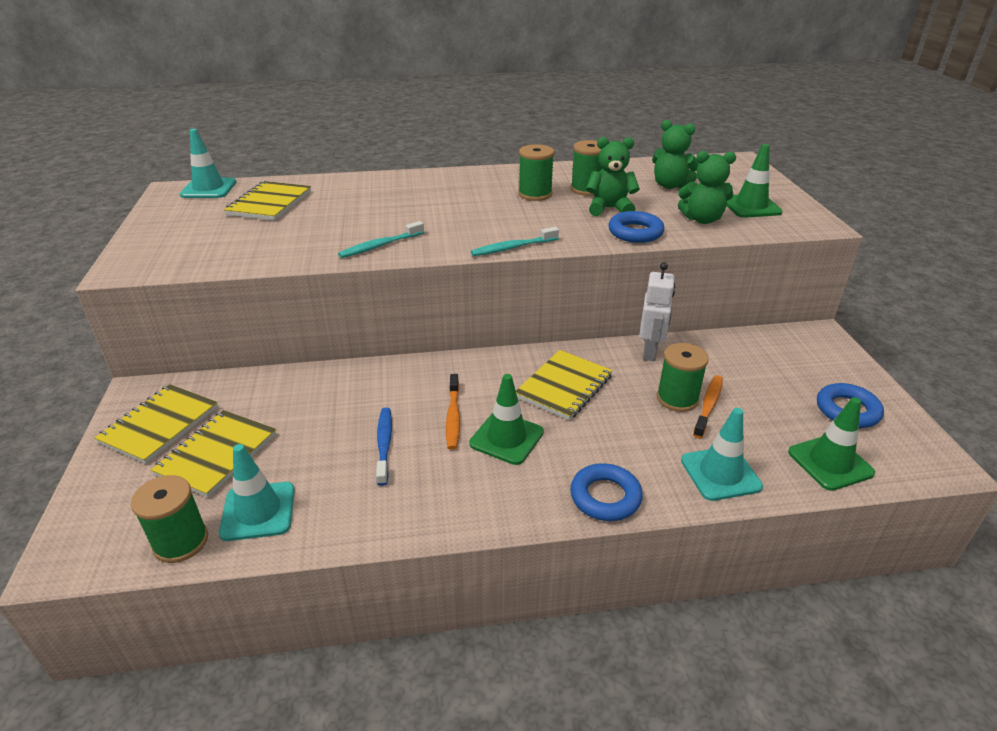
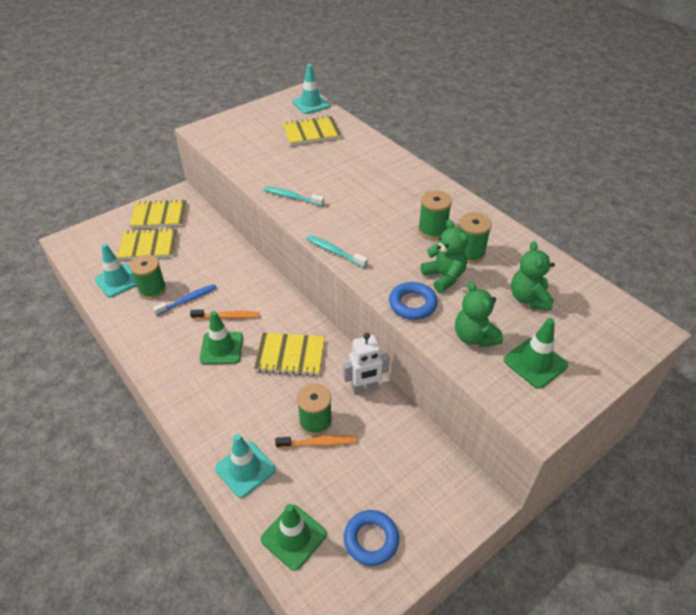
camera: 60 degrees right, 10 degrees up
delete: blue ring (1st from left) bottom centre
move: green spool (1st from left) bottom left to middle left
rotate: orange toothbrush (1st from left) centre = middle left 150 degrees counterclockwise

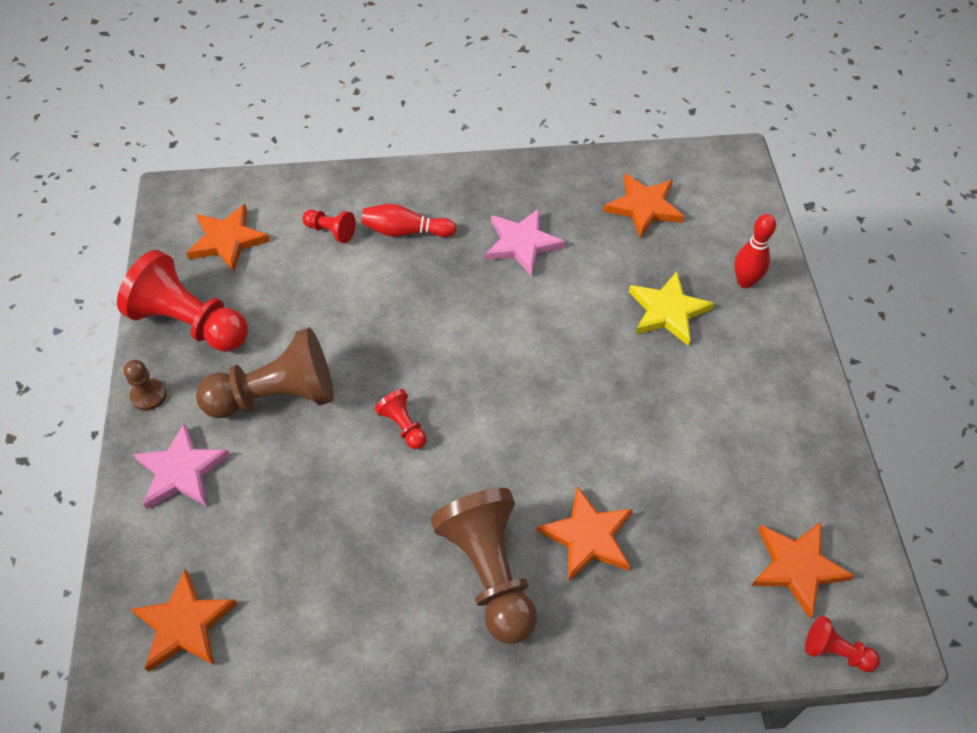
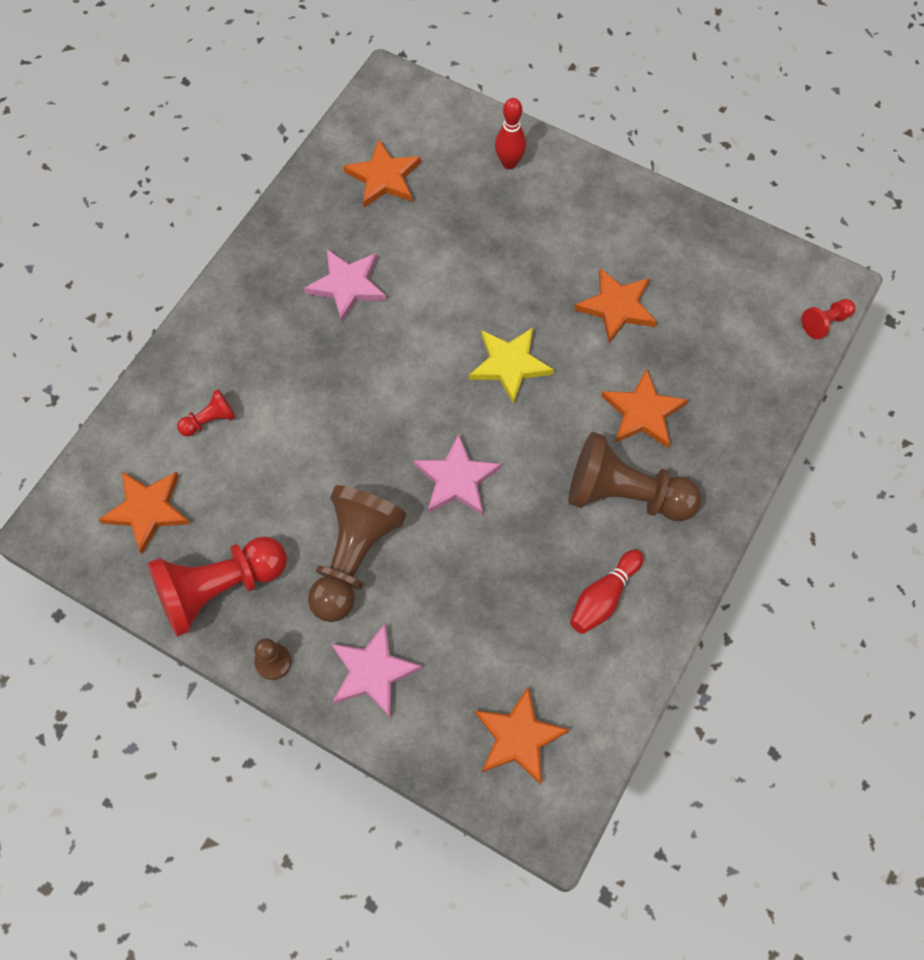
camera: 55 degrees left, 10 degrees up
move: red bowling pin (1st from left in the first image) top centre to red bowling pin (2nd from left) centre; yellow star middle right to centre; orange star (5th from left in the first image) bottom right to orange star (4th from left) top centre
replace: red pawn (3rd from left) centre to pink star (3rd from left) centre

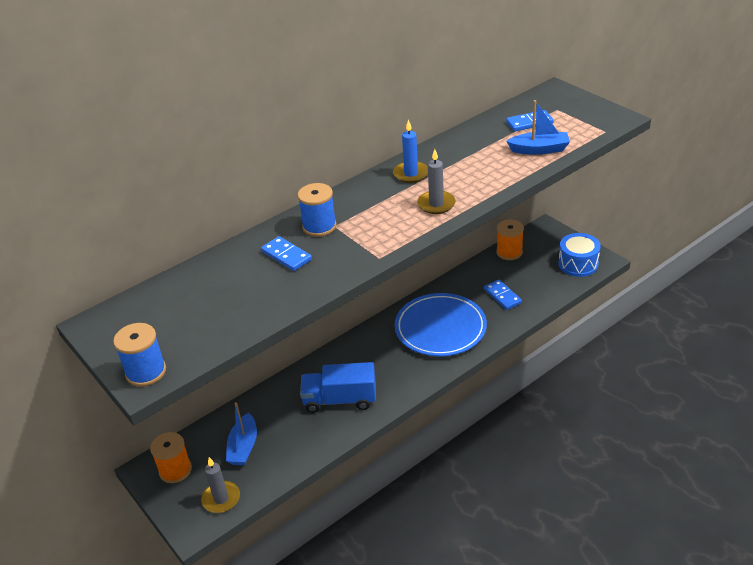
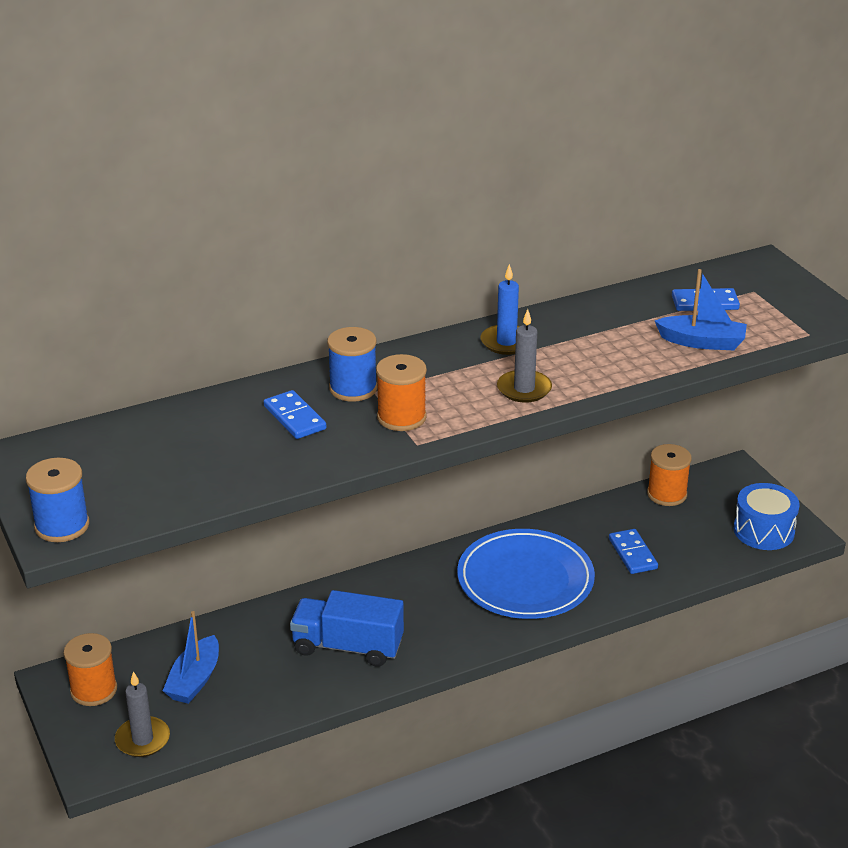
camera: 10 degrees right, 5 degrees down
insert: orange spool (2nd from left) centre

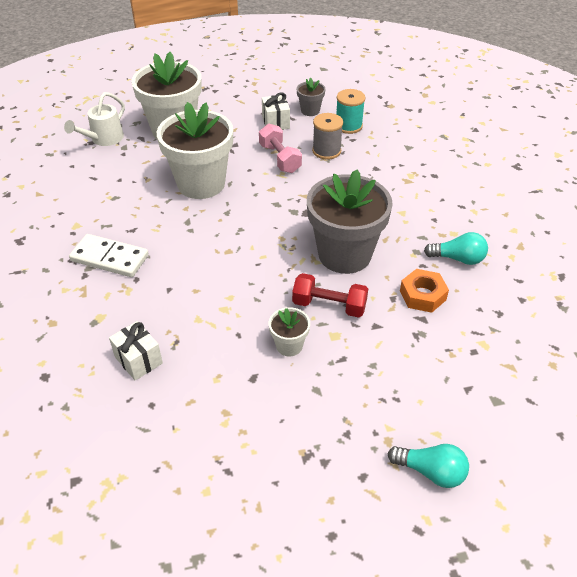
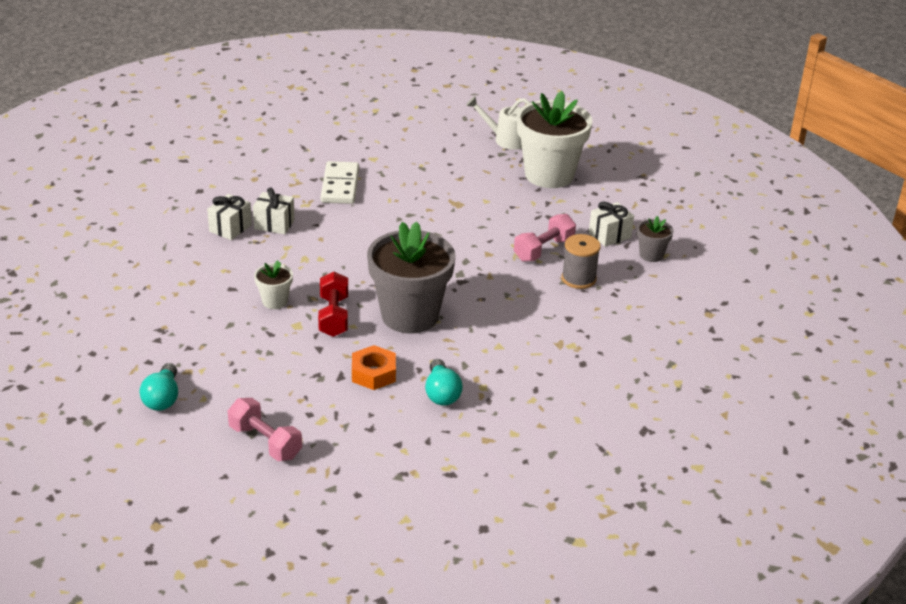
camera: 70 degrees right, 10 degrees down
delete: white flower pot (2nd from left) top centre; turquoise spool top centre
insert: pink dumbbell (1st from left) bottom left; white gift (2nd from left) middle left

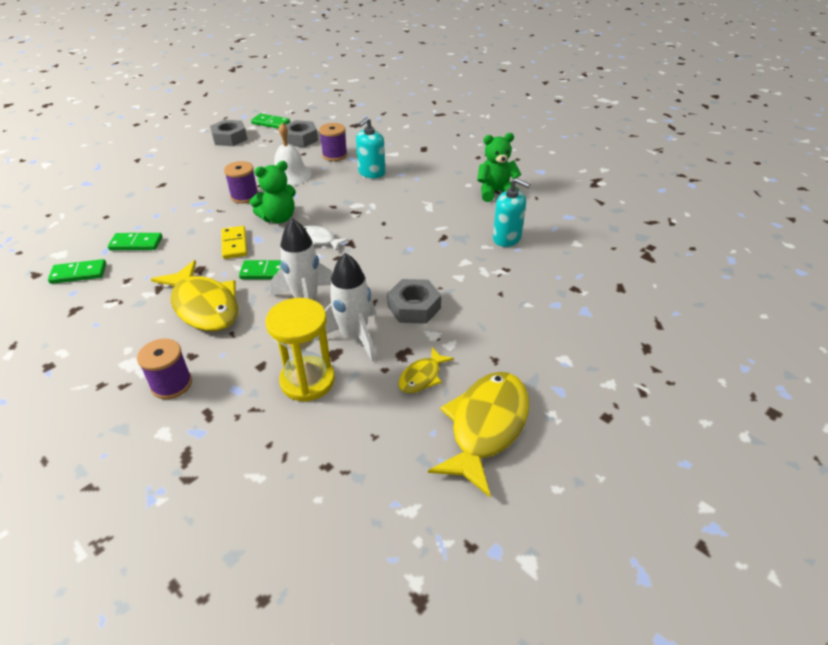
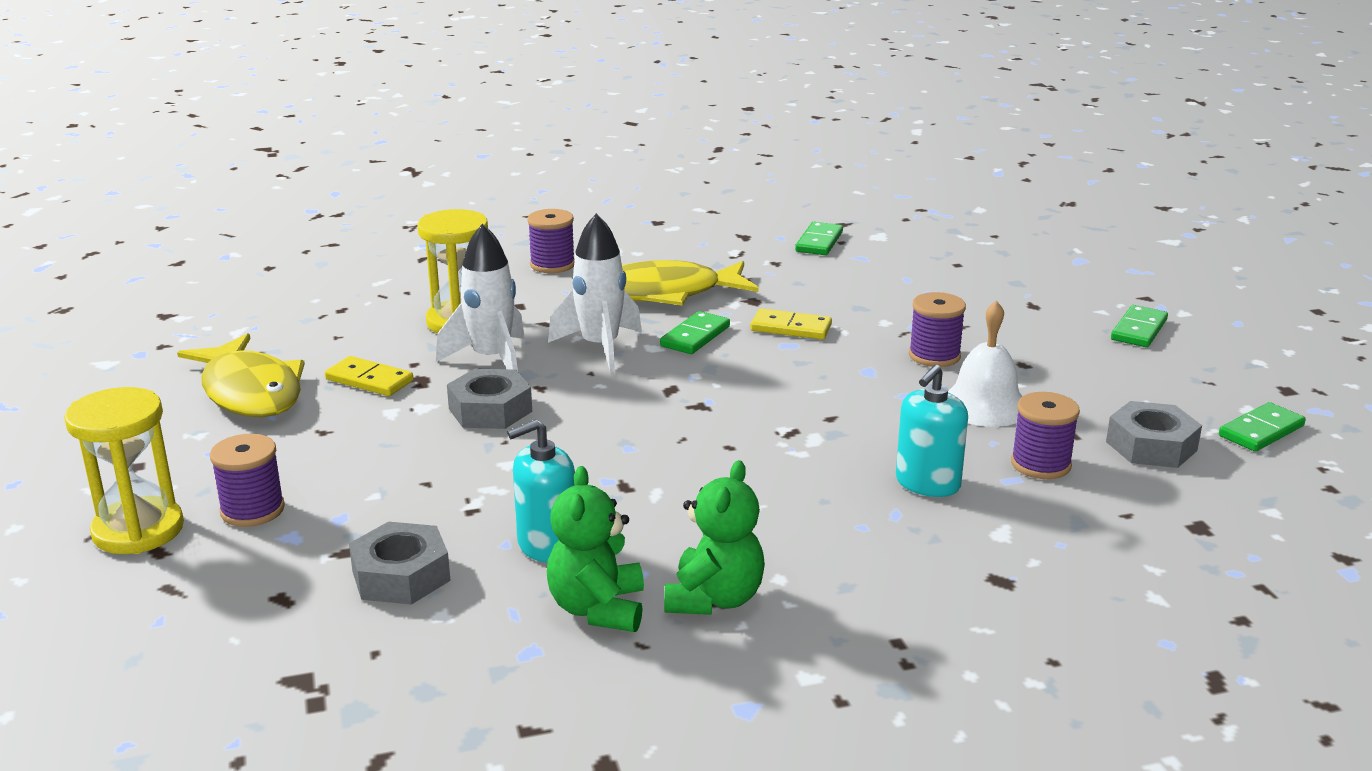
camera: 120 degrees right, 15 degrees down
delete: white fish centre
insert: yellow hourglass (1st from left) middle left; purple spool (1st from left) middle left
move: green domino (2nd from left in the first image) middle left to green domino (3rd from left) middle right; grey nut (1st from left) top left to bottom left; green teddy bear (1st from left) top left to bottom centre
replace: yellow fish (2nd from left) centre to yellow domino (1st from left) middle left
rotate: turquoise soap dispenser (1st from left in the first image) top centre = middle right 120 degrees counterclockwise

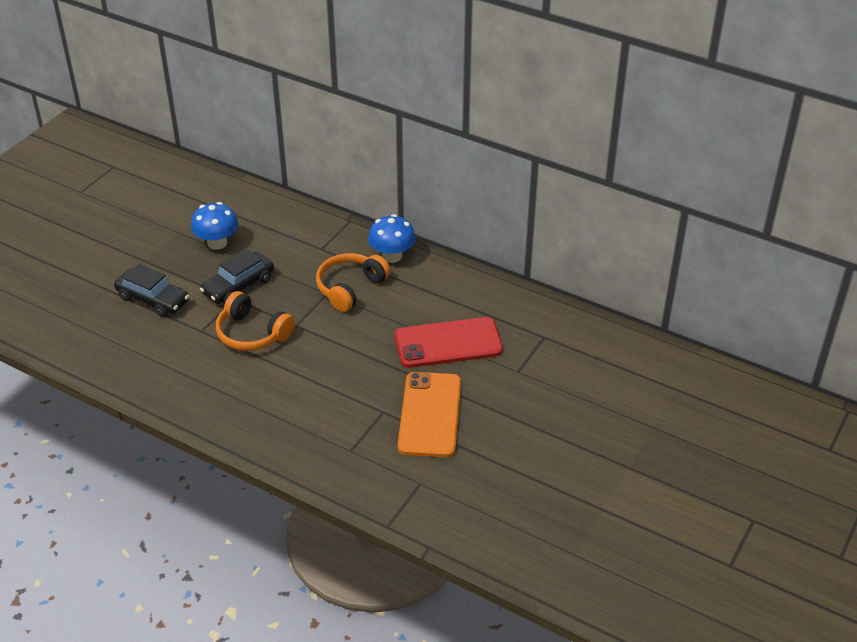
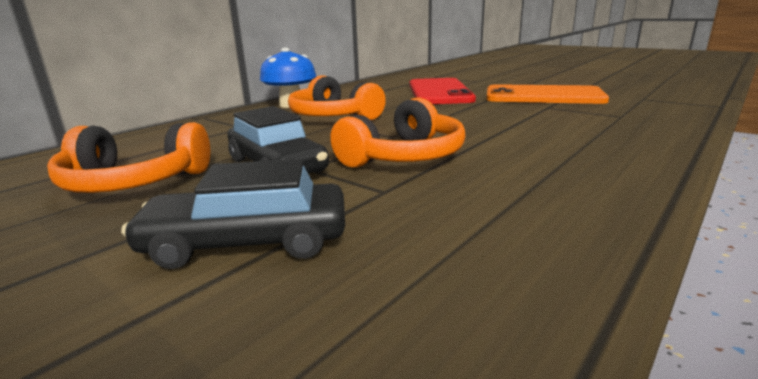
camera: 80 degrees left, 20 degrees down
replace: blue mushroom (1st from left) middle left to orange headphones (1st from left) middle left
rotate: black car (1st from left) middle left = middle left 135 degrees counterclockwise

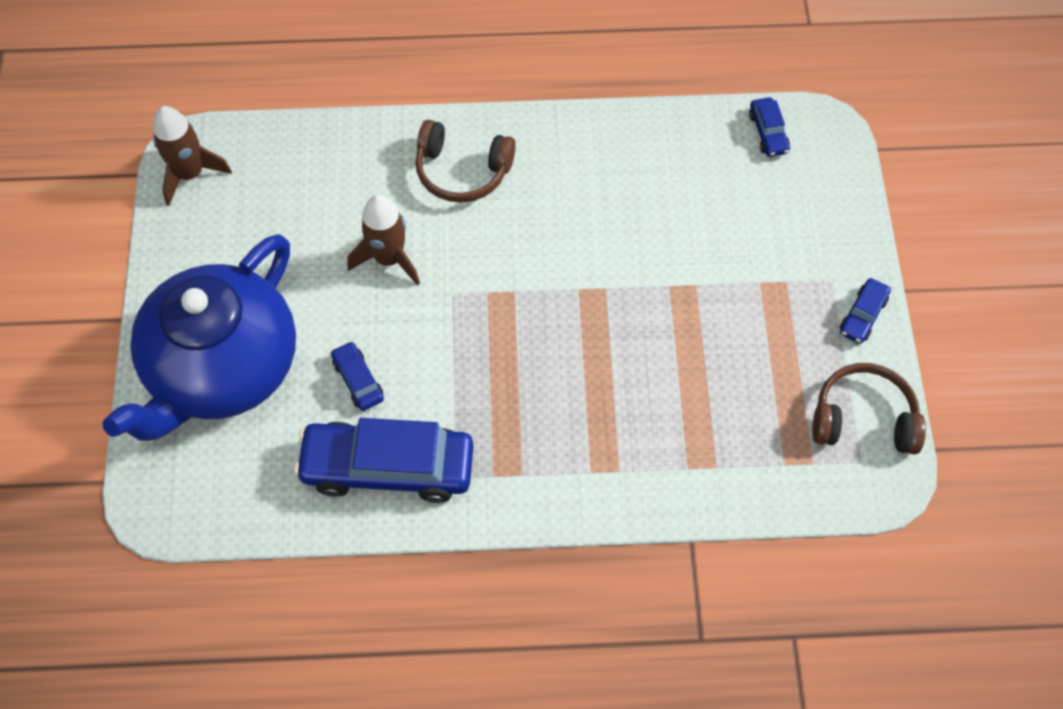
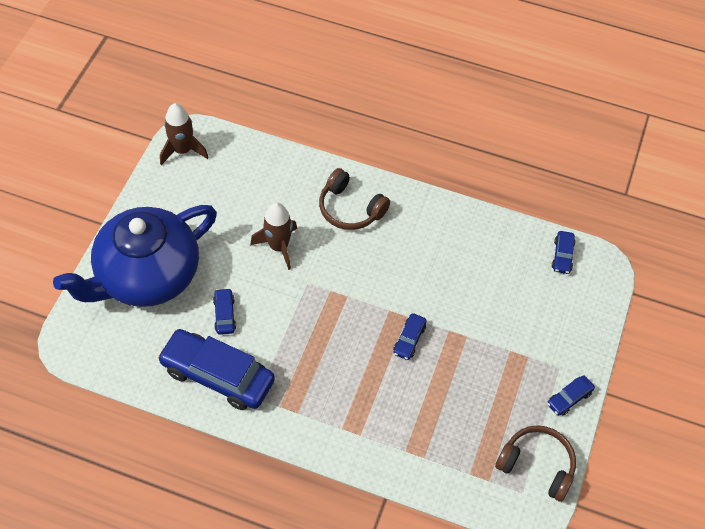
camera: 20 degrees right, 5 degrees down
insert: blue car (3rd from left) centre

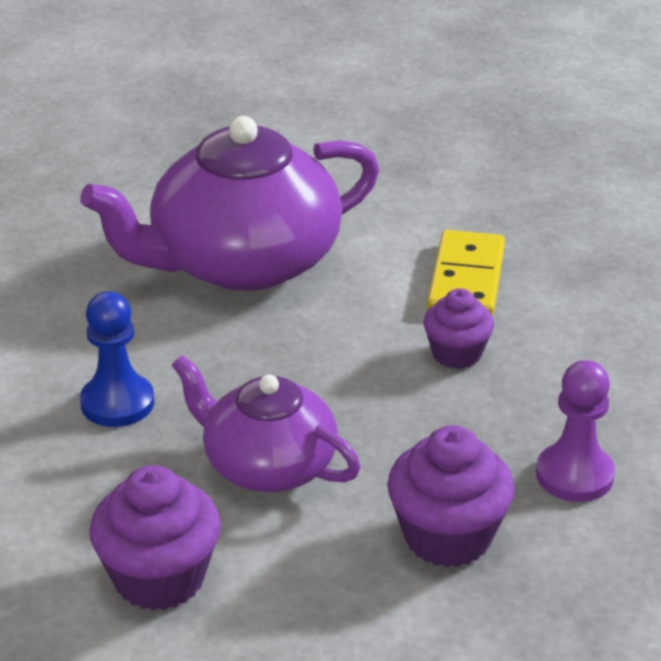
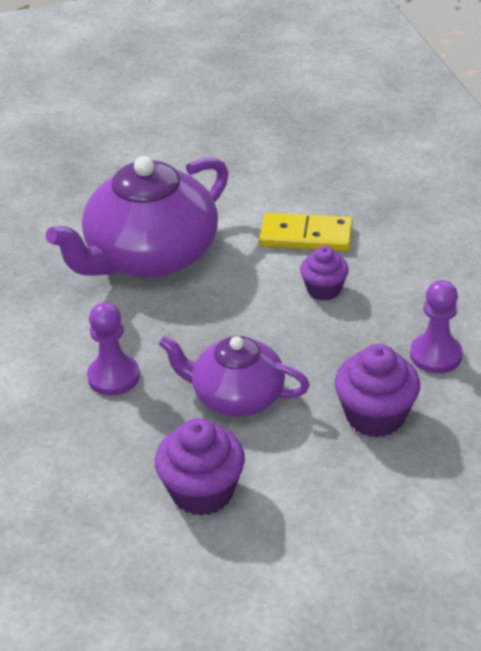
camera: 15 degrees left, 5 degrees up
recolor: blue pawn middle left to purple pawn (1st from left) middle left
rotate: yellow domino middle right = centre 75 degrees counterclockwise

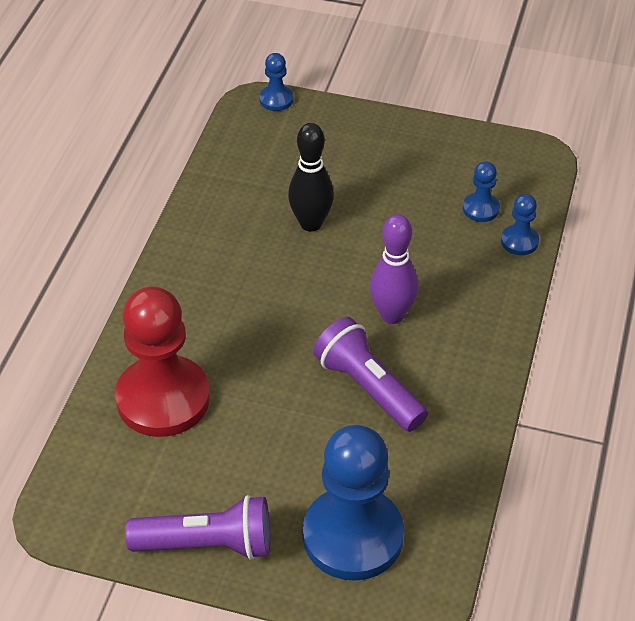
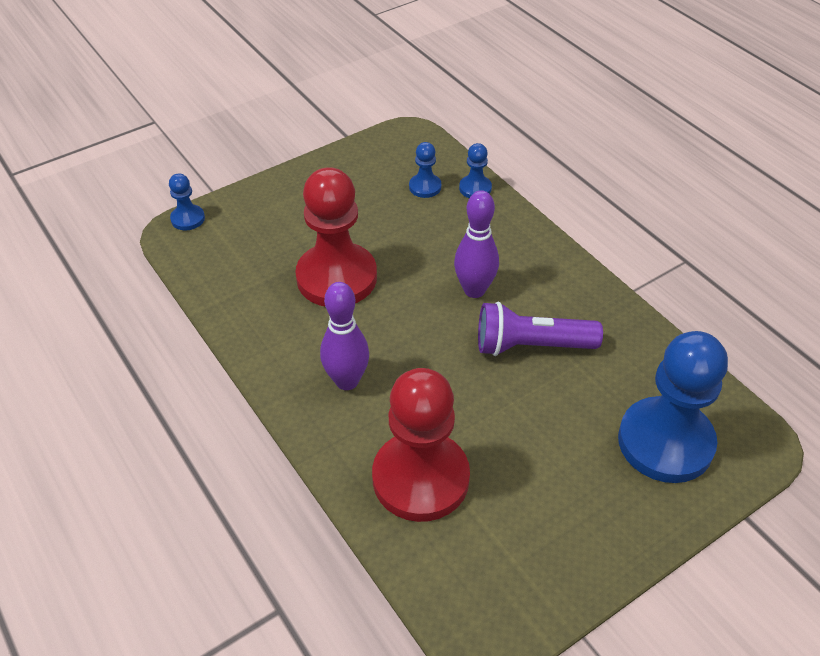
camera: 50 degrees left, 0 degrees up
delete: purple flashlight (1st from left) bottom left
insert: purple bowling pin (1st from left) centre
replace: black bowling pin top centre to red pawn (1st from left) centre

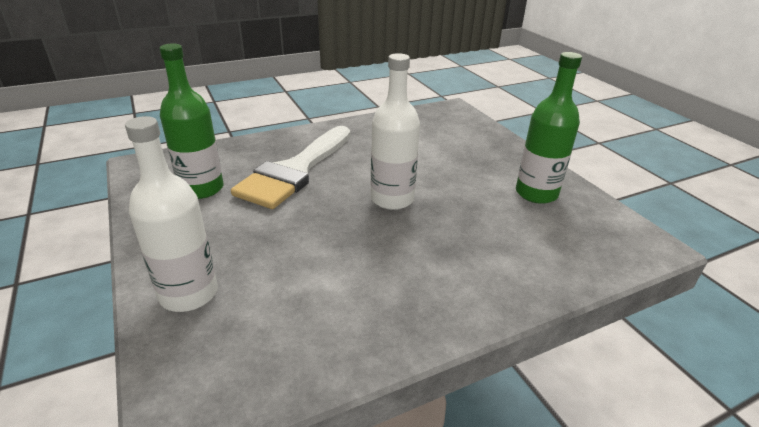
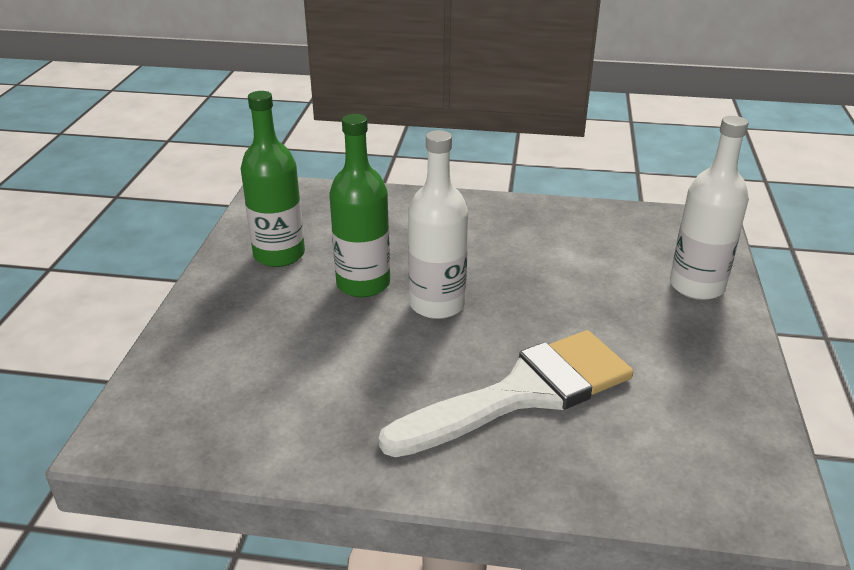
camera: 145 degrees left, 0 degrees up
move: green bottle (1st from left in the first image) top left to green bottle (2nd from left) centre

